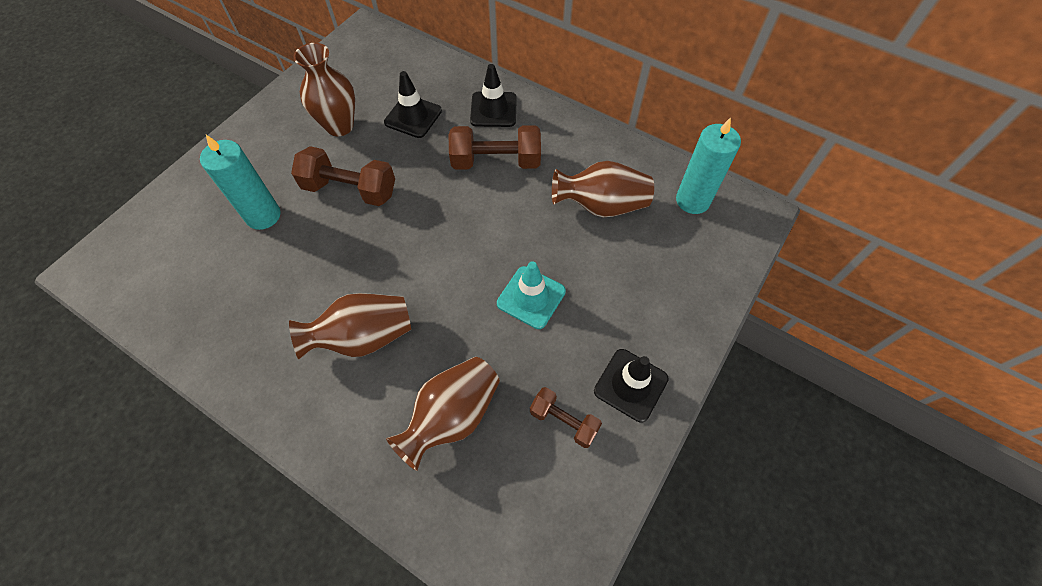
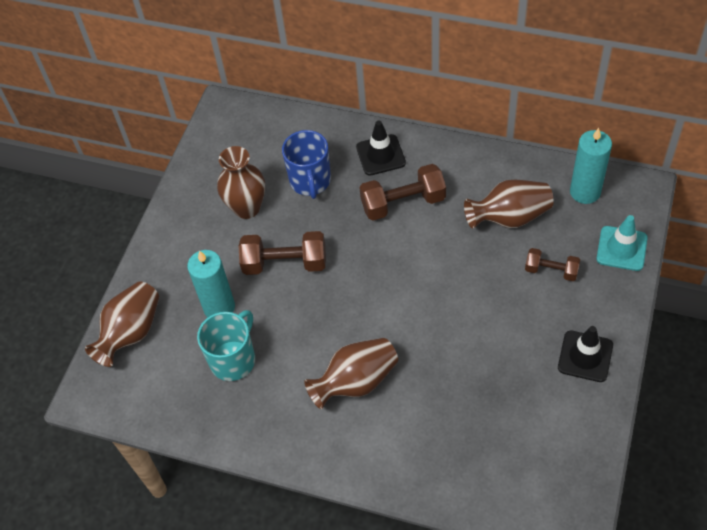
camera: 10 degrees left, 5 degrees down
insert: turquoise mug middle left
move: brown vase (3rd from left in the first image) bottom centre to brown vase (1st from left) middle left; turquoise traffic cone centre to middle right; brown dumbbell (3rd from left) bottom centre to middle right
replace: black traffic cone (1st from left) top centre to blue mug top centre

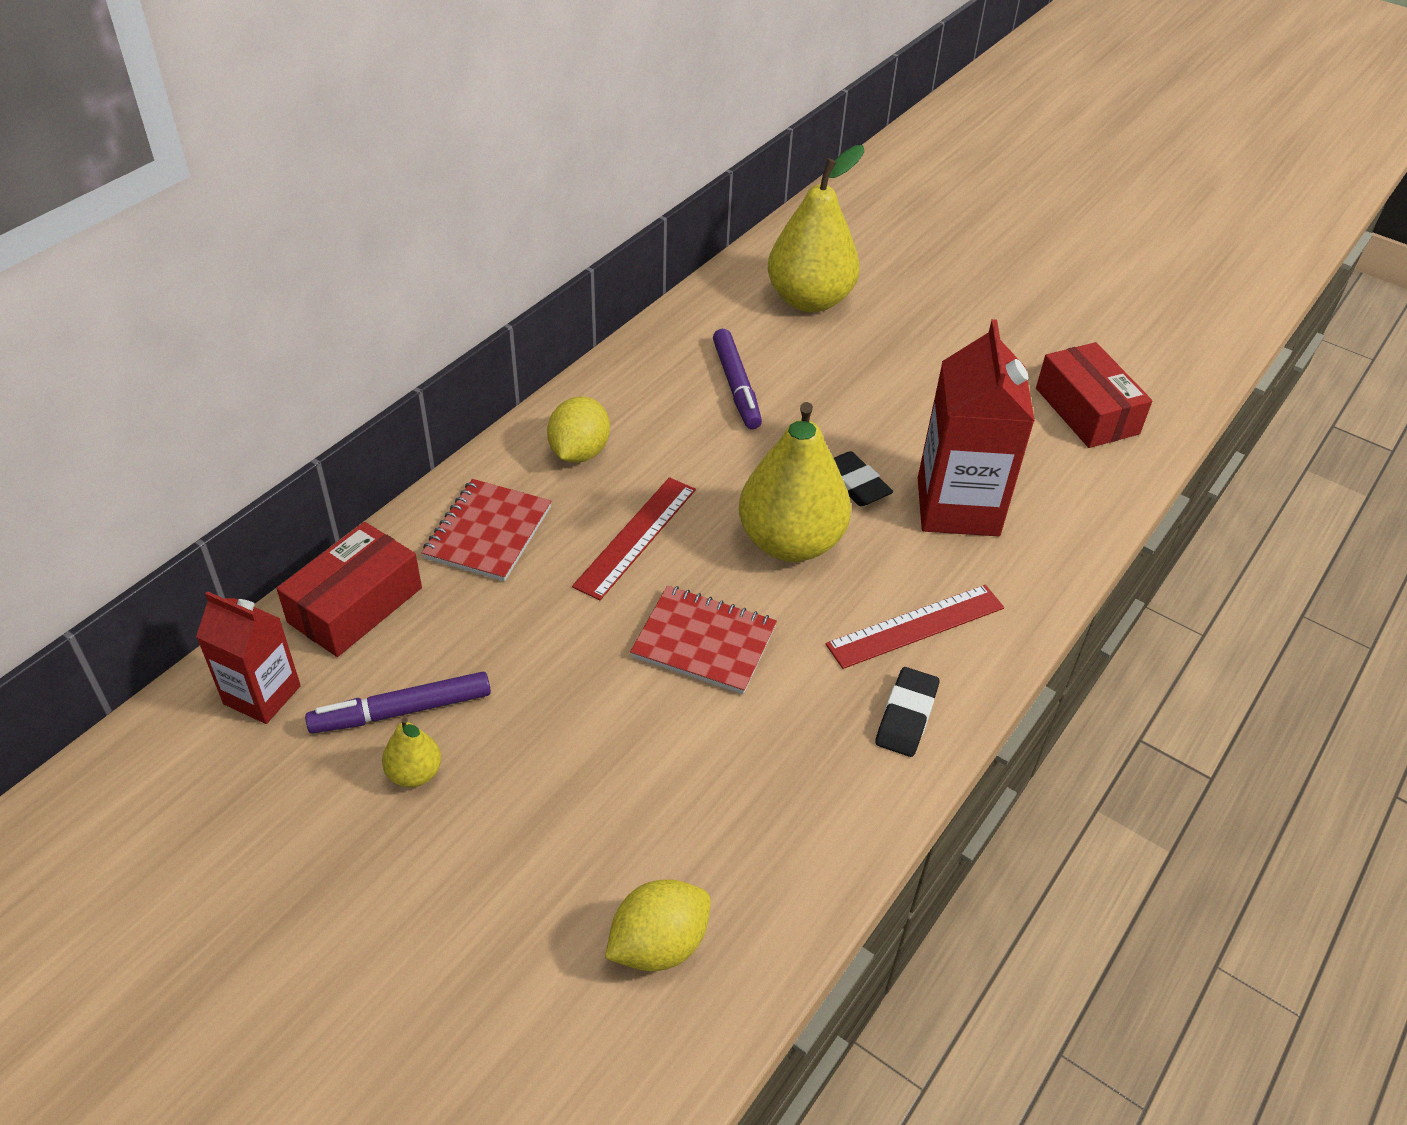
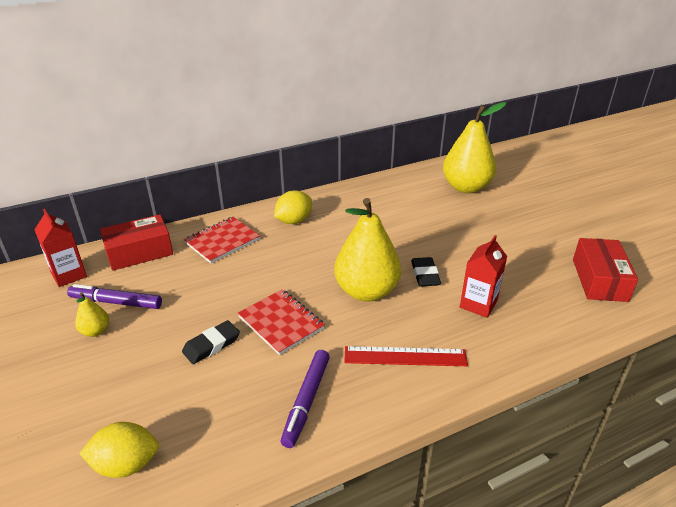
camera: 30 degrees right, 10 degrees down
delete: red ruler (1st from left) centre
move: purple marker (2nd from left) centre to bottom centre; black eraser (2nd from left in the first image) centre to black eraser (1st from left) bottom left
resize: red carton (2nd from left) middle right = middle right x0.60

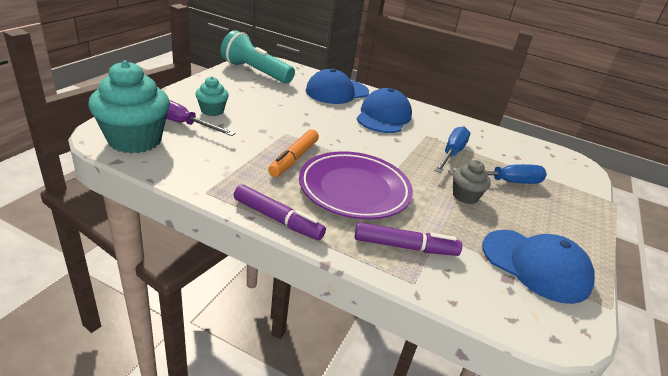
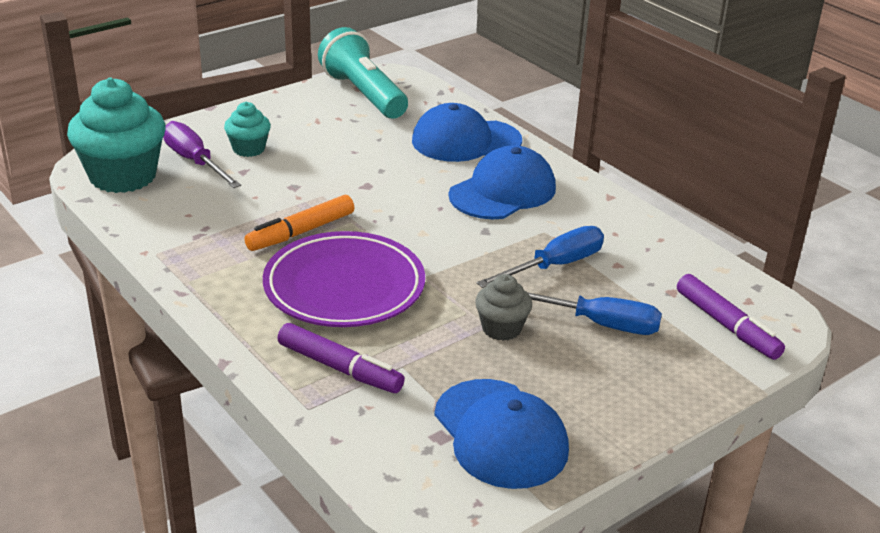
camera: 30 degrees right, 0 degrees up
move: purple marker (1st from left in the first image) centre to purple marker (2nd from left) middle right

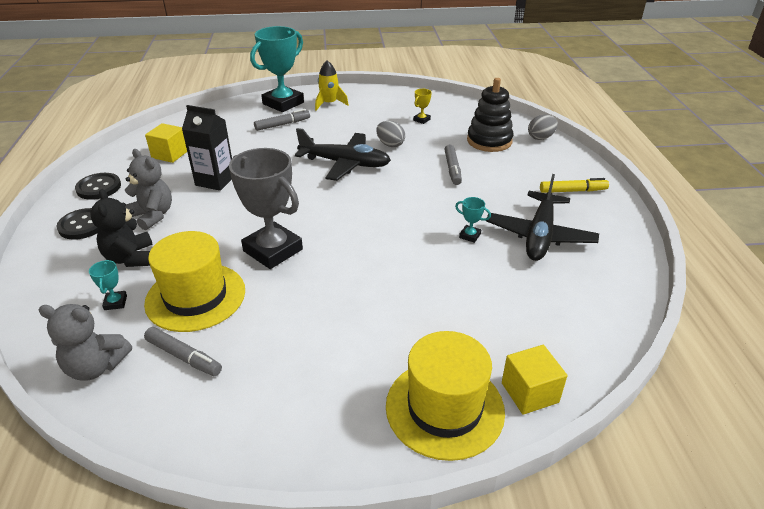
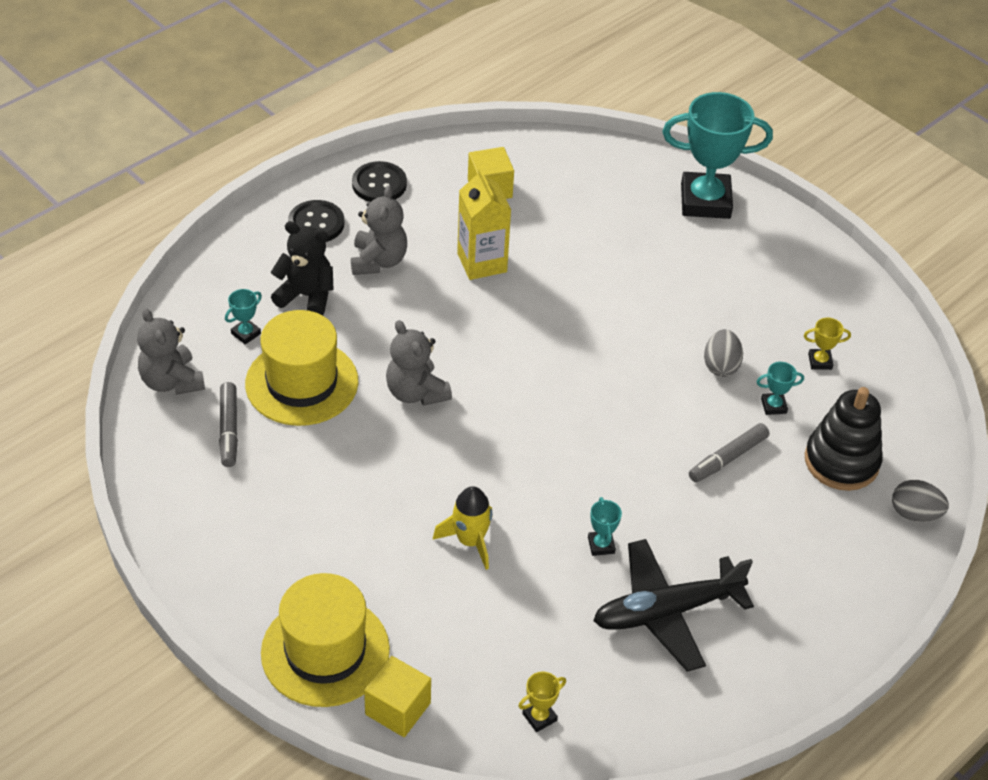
camera: 50 degrees right, 10 degrees up
delete: grey marker (2nd from left) top centre; black plane (1st from left) top centre; yellow marker middle right
insert: yellow trophy (1st from left) bottom centre; turquoise trophy (4th from left) middle right
move: yellow rocket top centre to bottom centre
replace: grey trophy centre to grey teddy bear (3rd from left) centre
recolor: black carton top left to yellow carton top centre
rotate: black teddy bear middle left = middle left 75 degrees clockwise

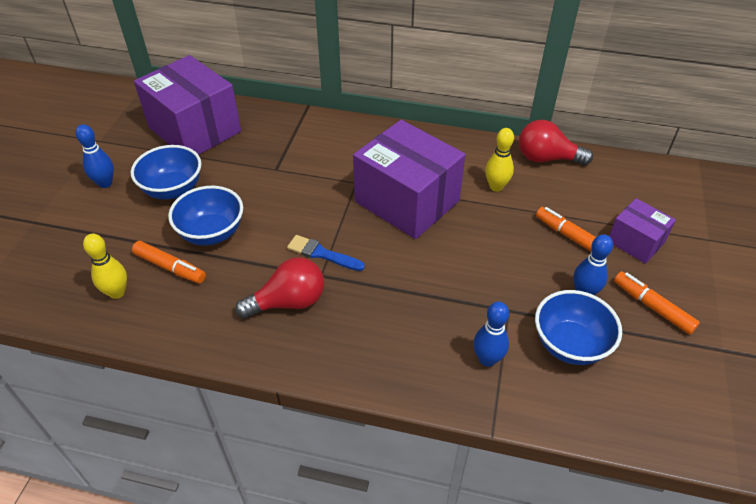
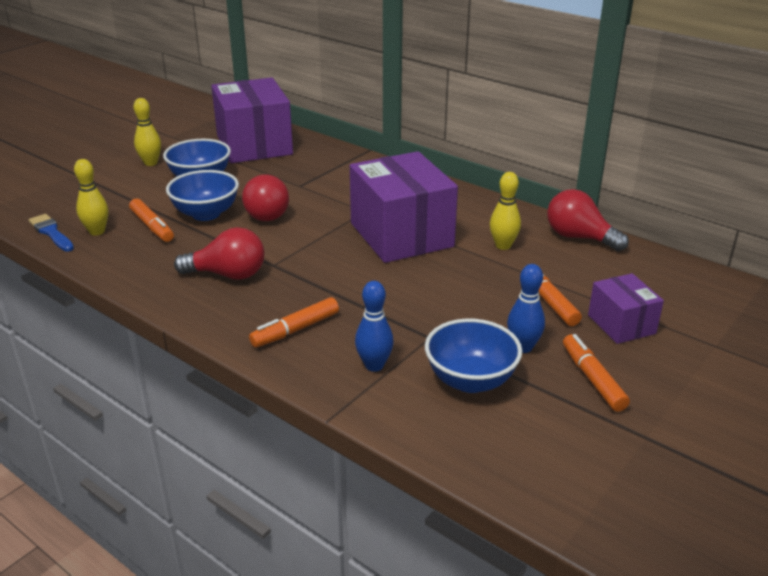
camera: 25 degrees right, 15 degrees down
insert: red light bulb (2nd from left) centre; orange marker (2nd from left) centre
move: blue brush centre to middle left
recolor: blue bowling pin (1st from left) top left to yellow bowling pin (2nd from left) top left

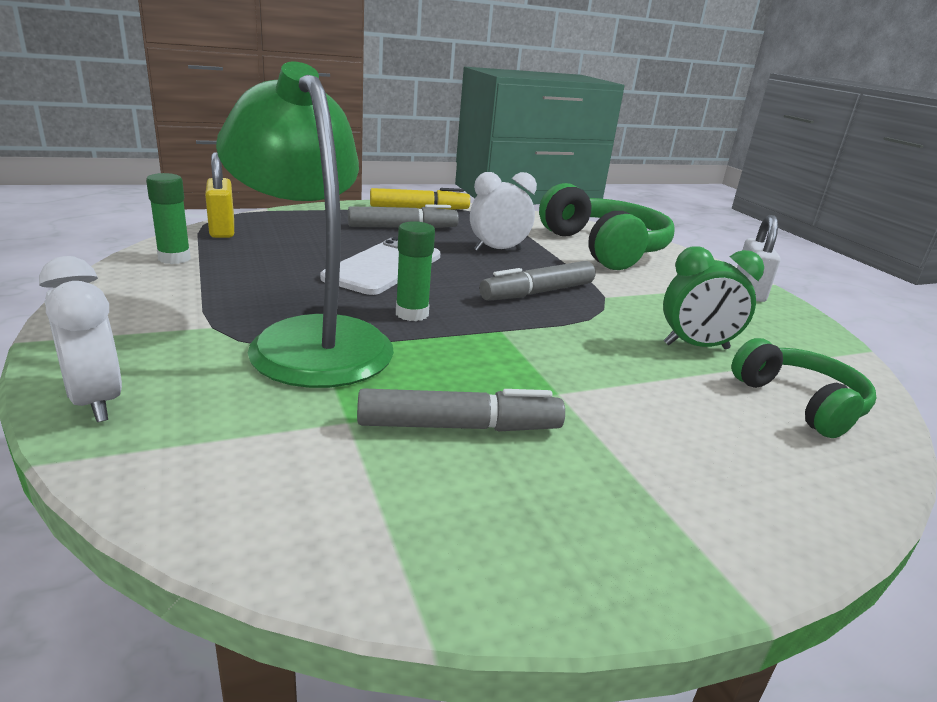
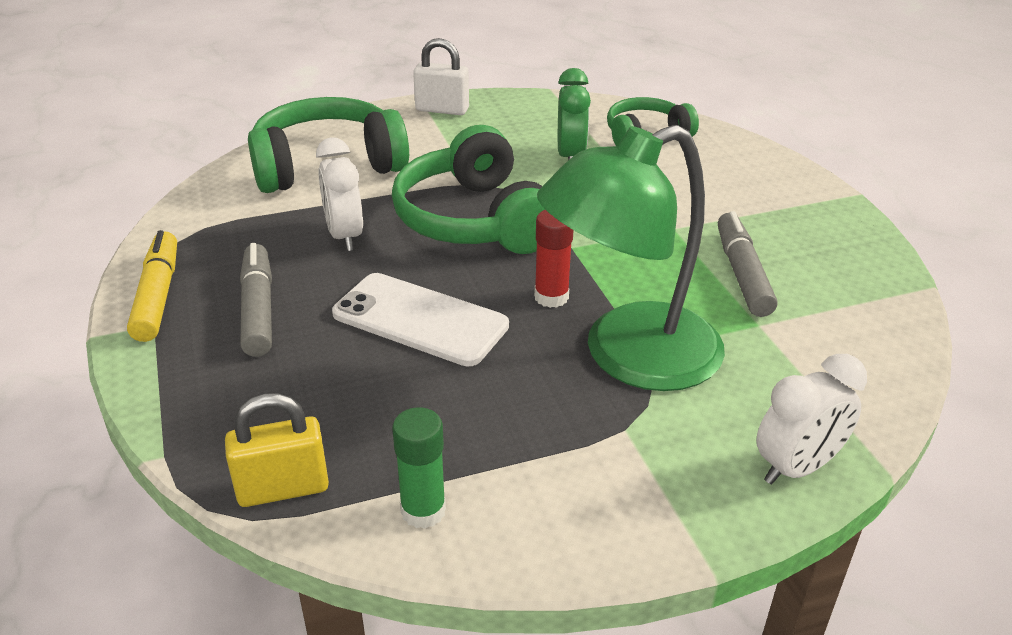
camera: 85 degrees left, 10 degrees up
replace: grey marker (3rd from left) centre to green headphones (2nd from left) top centre
recolor: green glue stick (2nd from left) centre to red glue stick centre

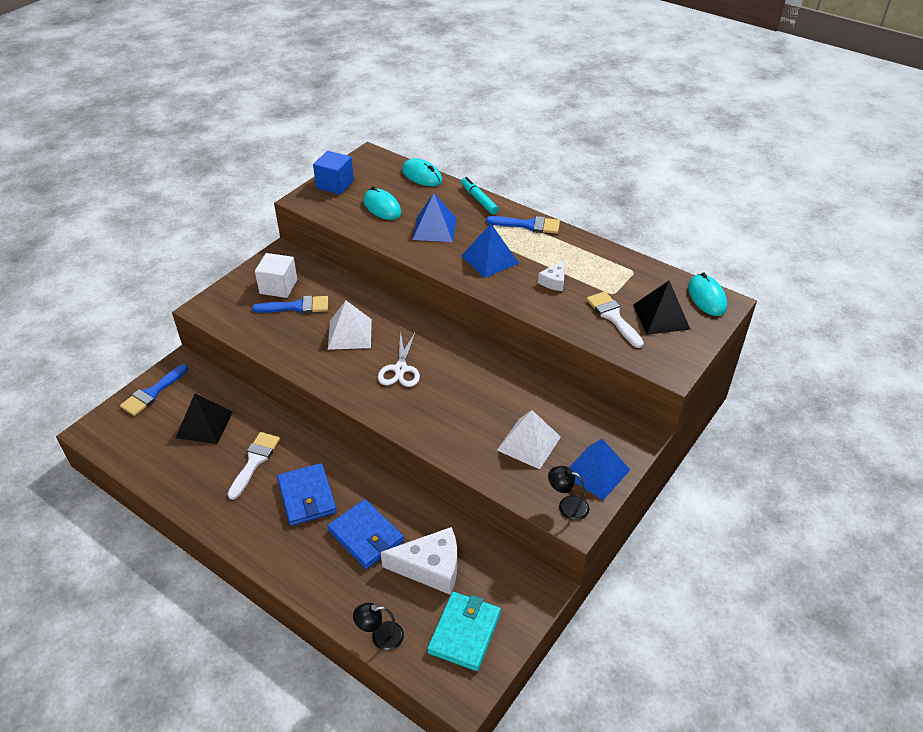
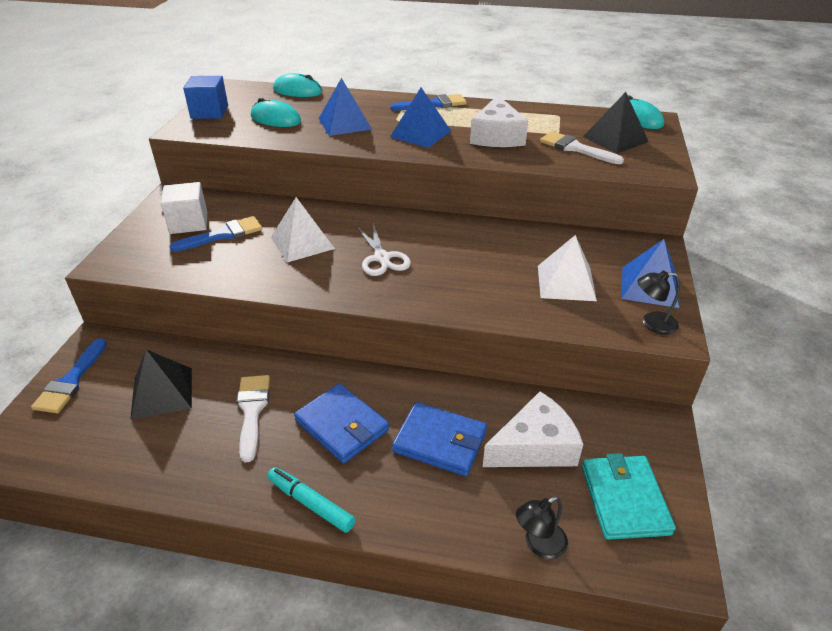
camera: 25 degrees left, 5 degrees down
move: turquoise marker top centre to bottom centre
resize: white cheese (2nd from left in the first image) centre = top centre x1.89

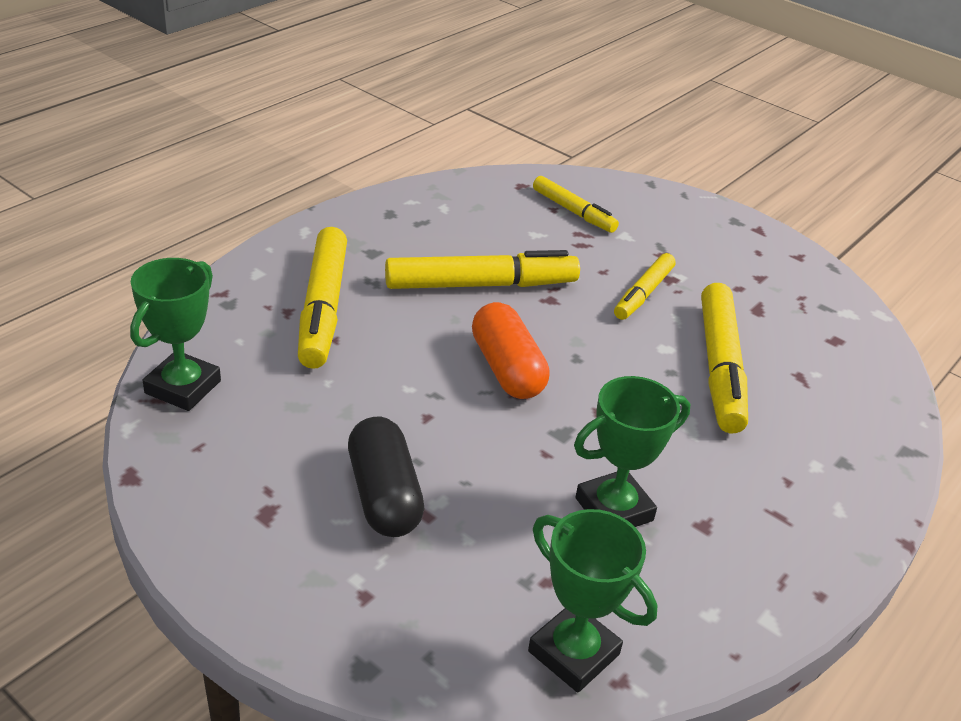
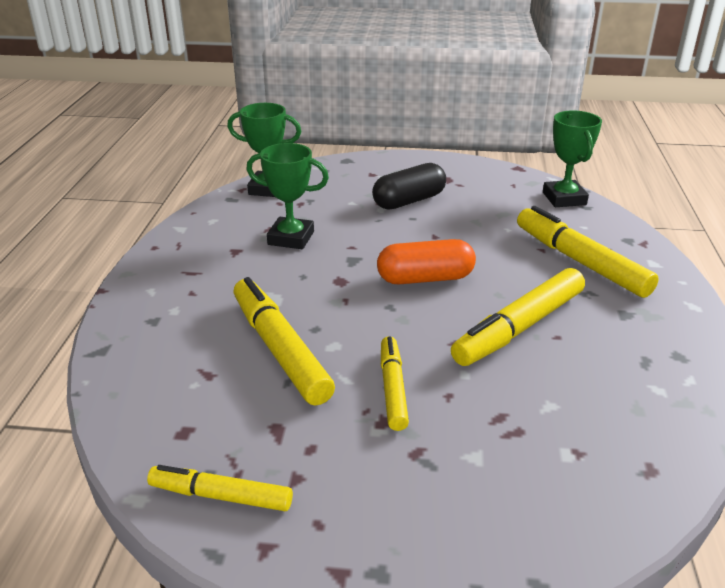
camera: 150 degrees right, 5 degrees down
move: yellow marker (3rd from left in the first image) top centre to yellow marker (1st from left) bottom left
rotate: black capsule centre = top centre 75 degrees counterclockwise; orange capsule centre = centre 45 degrees counterclockwise; green trophy (3rd from left in the first image) centre = centre 75 degrees clockwise

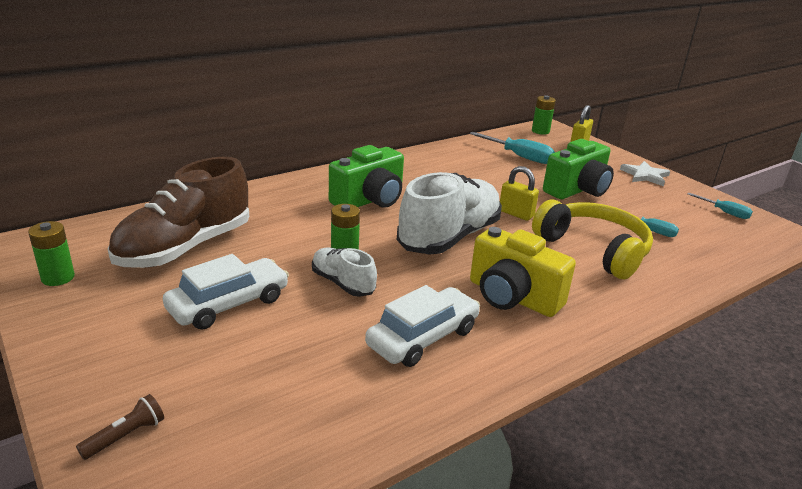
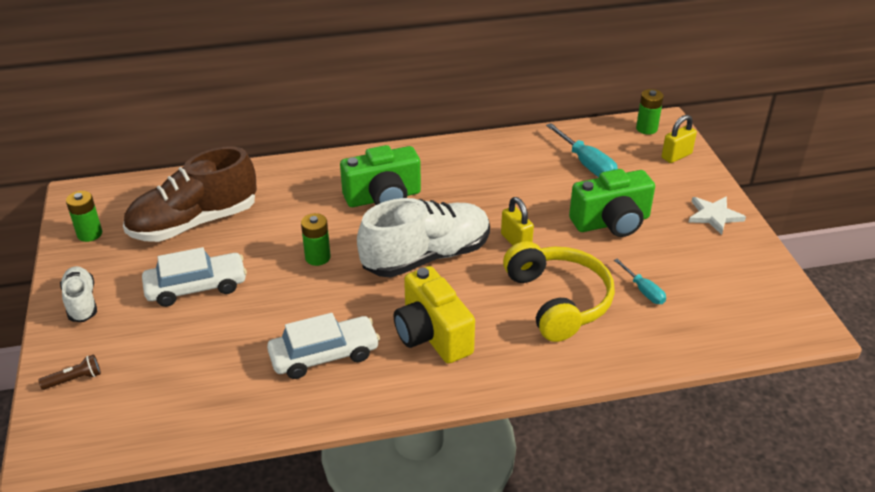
camera: 25 degrees right, 10 degrees up
delete: turquoise screwdriver (3rd from left) middle right
move: white shoe (1st from left) centre to middle left

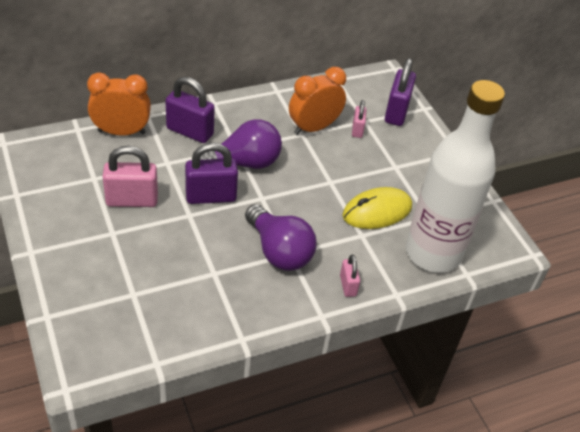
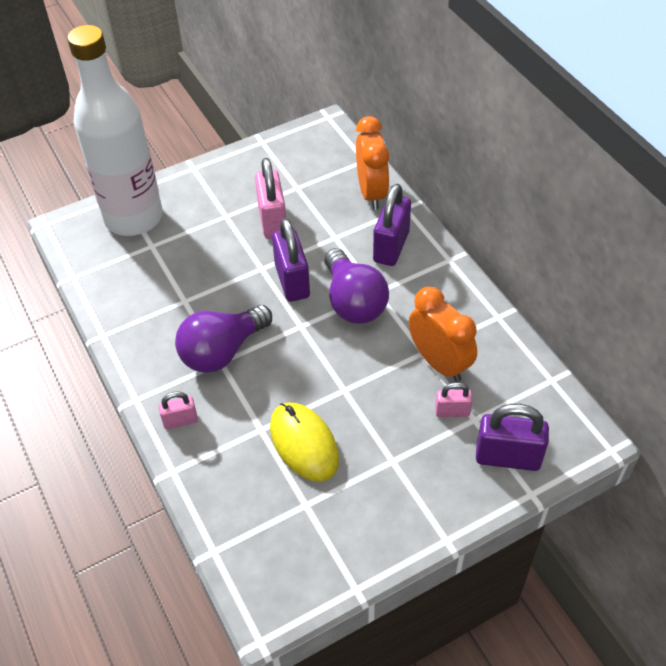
camera: 90 degrees right, 5 degrees up
move: white bottle middle right to top left

